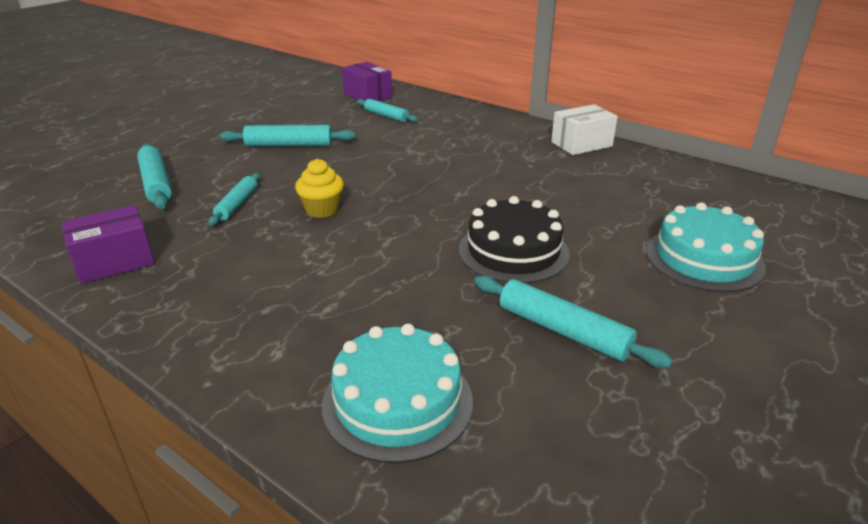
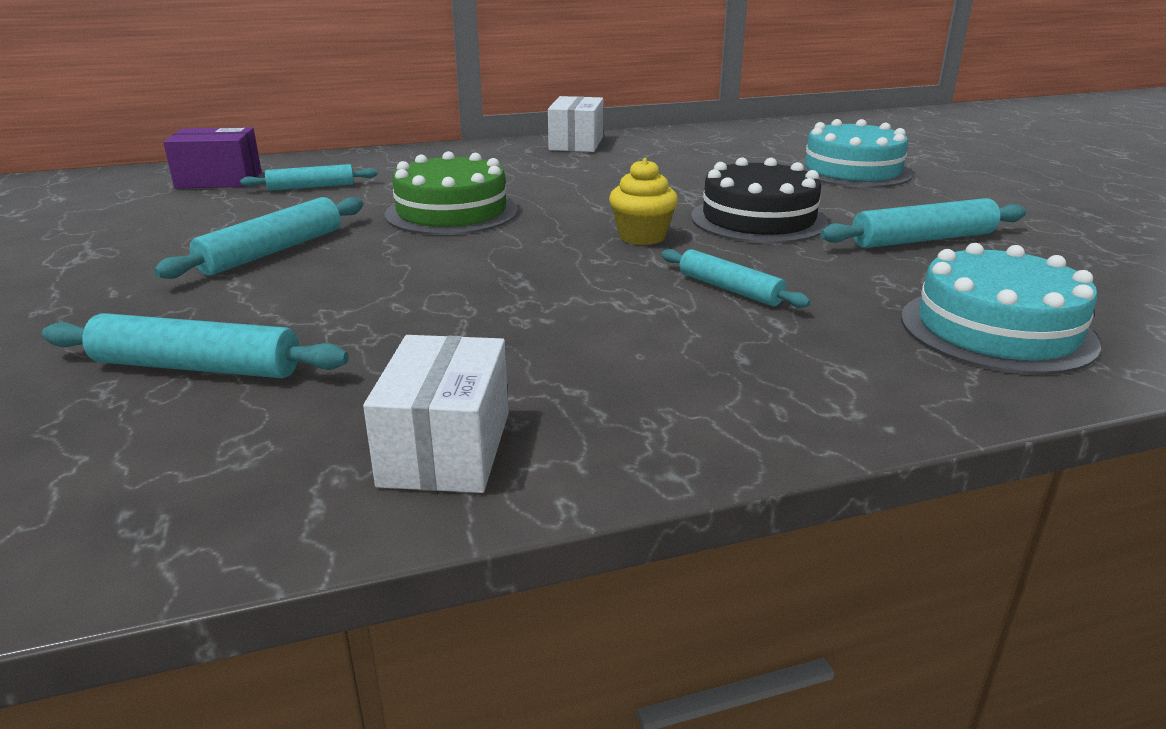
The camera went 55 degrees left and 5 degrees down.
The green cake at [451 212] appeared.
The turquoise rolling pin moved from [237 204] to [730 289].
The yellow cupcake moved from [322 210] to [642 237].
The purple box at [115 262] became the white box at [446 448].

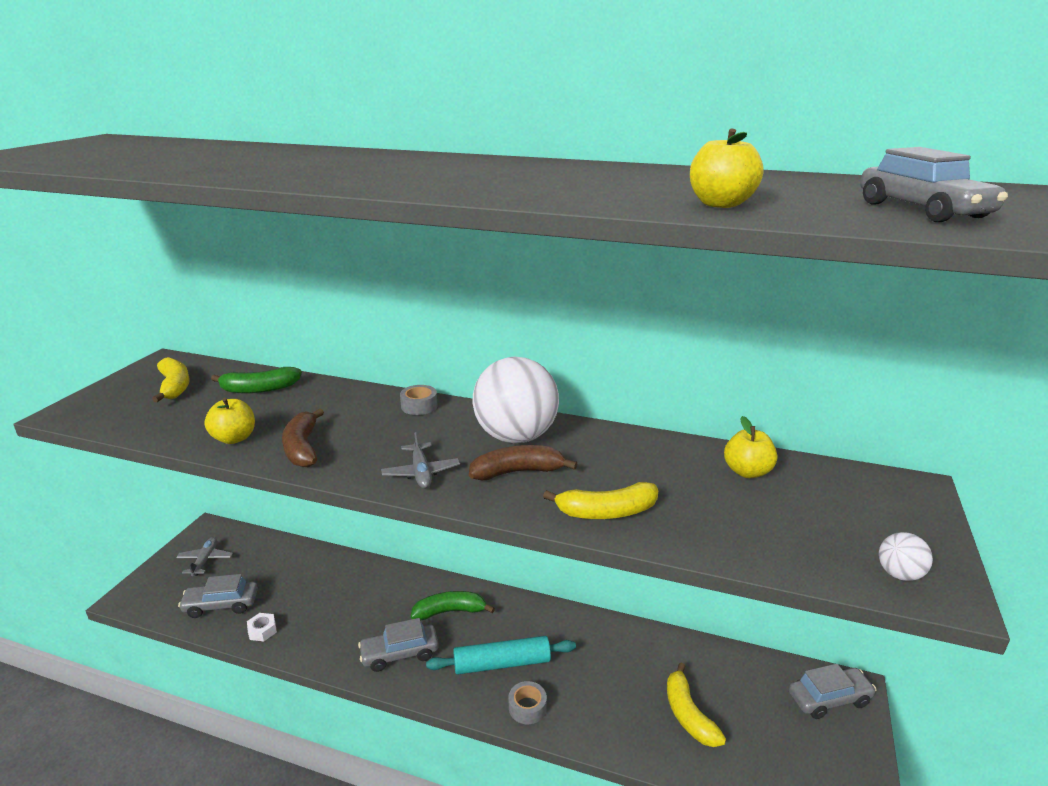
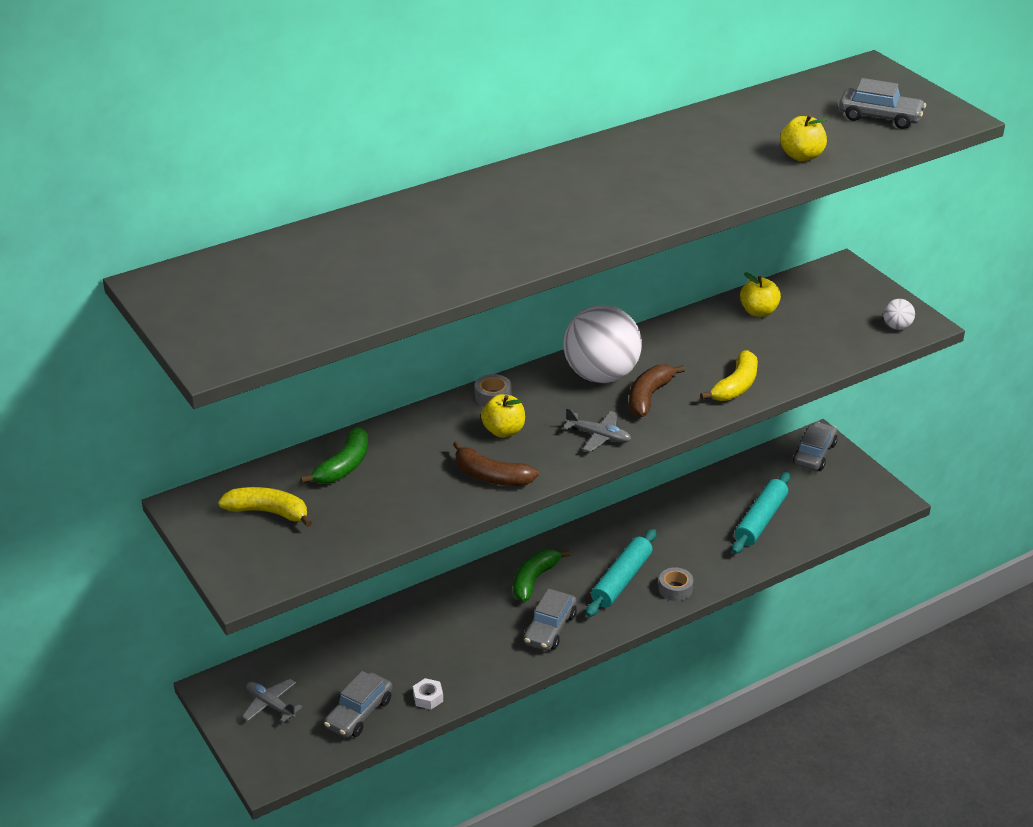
The camera went 50 degrees left and 10 degrees up.
The yellow apple moved from [234 438] to [503 431].
The yellow banana at [688 714] was replaced by the turquoise rolling pin at [760 520].

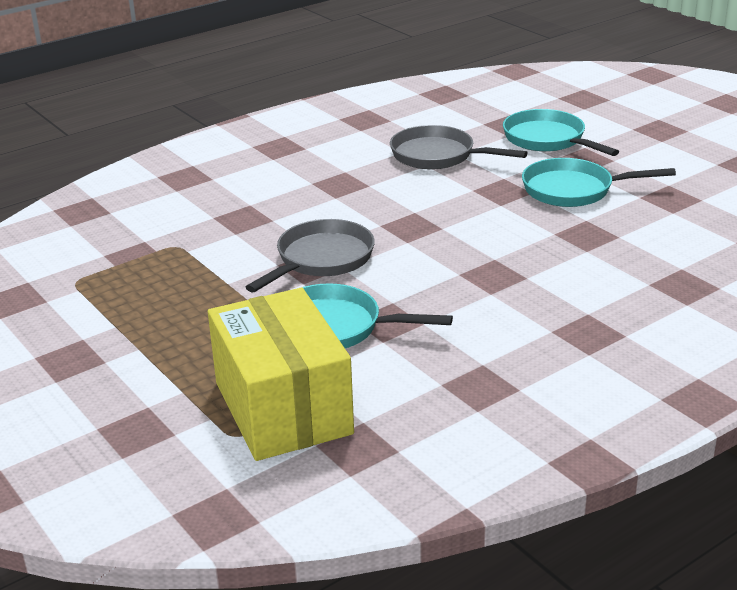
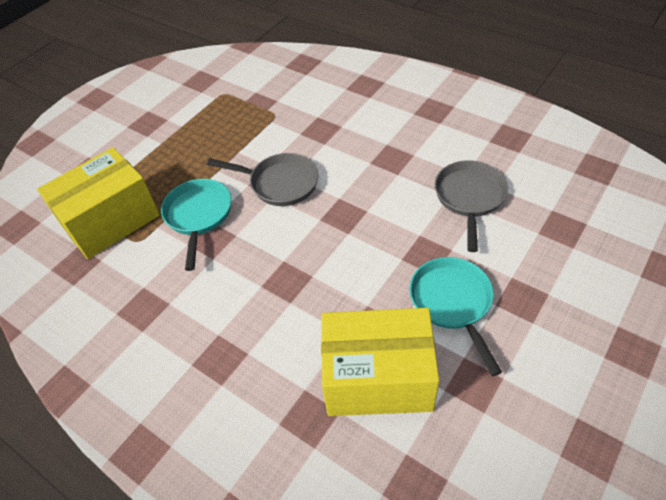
The camera went 75 degrees right and 20 degrees up.
The turquoise pan at [548 139] disappeared.
The yellow box at [378 378] appeared.

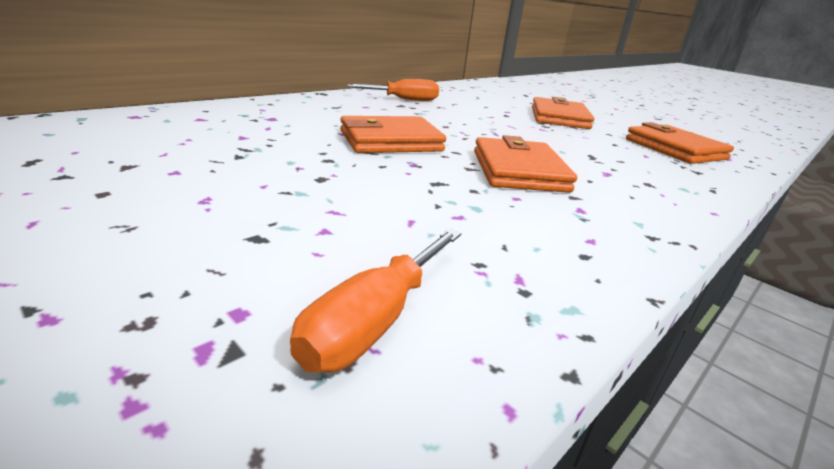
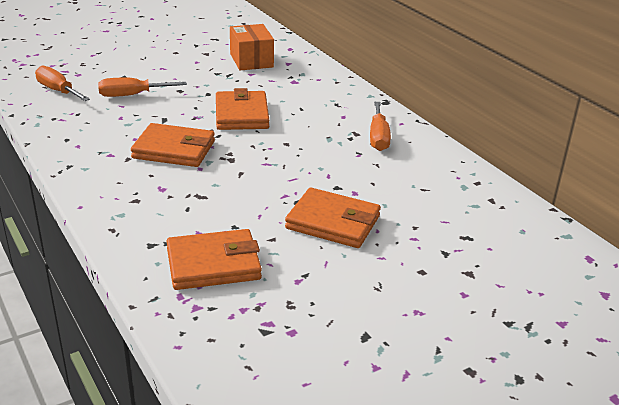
The camera went 105 degrees right and 5 degrees up.
The orange screwdriver at [132 95] appeared.
The orange box at [251 60] appeared.

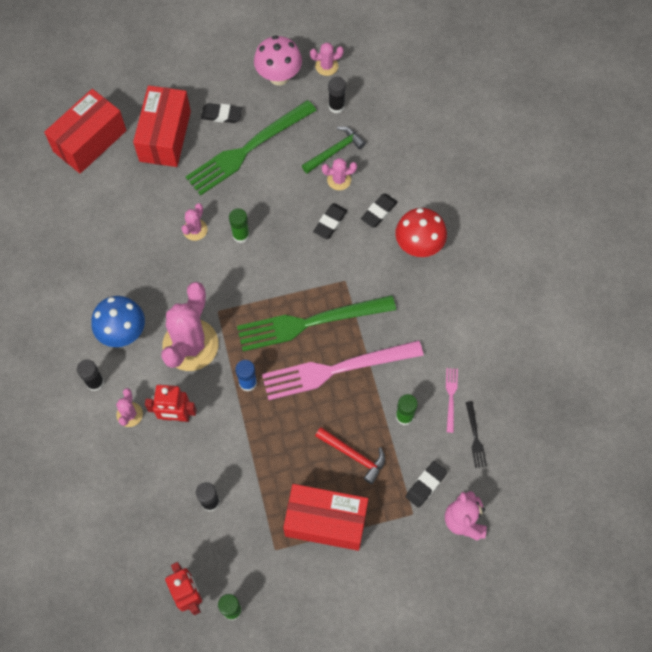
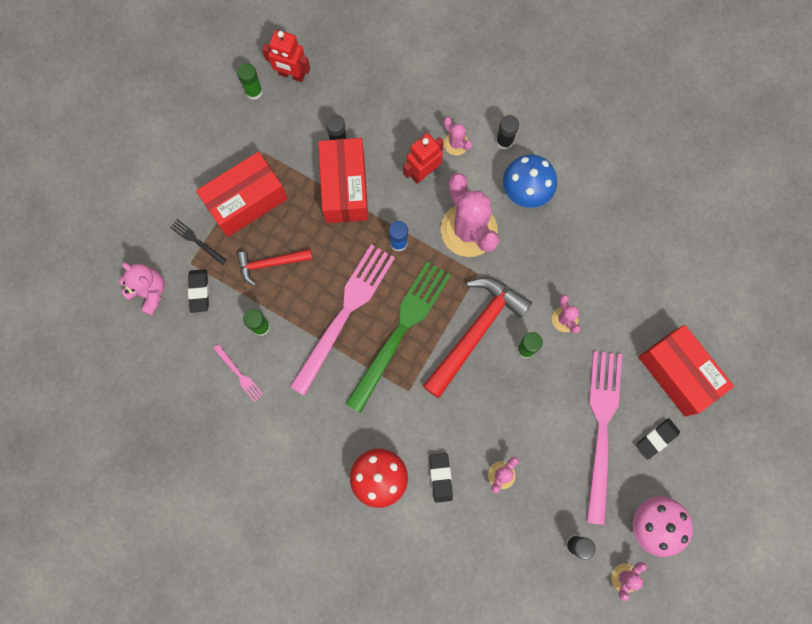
The camera went 135 degrees right and 10 degrees up.
The green hammer at [334 151] disappeared.
The black eraser at [330 222] disappeared.
The red hammer at [475 332] appeared.
The red box moved from [90 141] to [345 188].
The black fork moved from [475 437] to [197 241].
The green fork at [248 149] became the pink fork at [602 429].

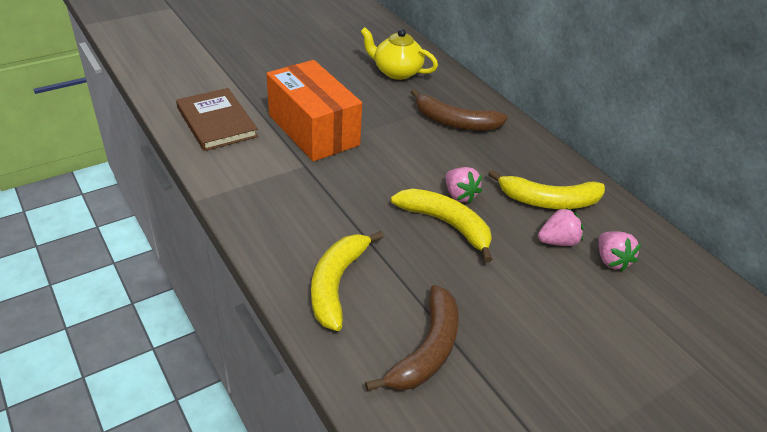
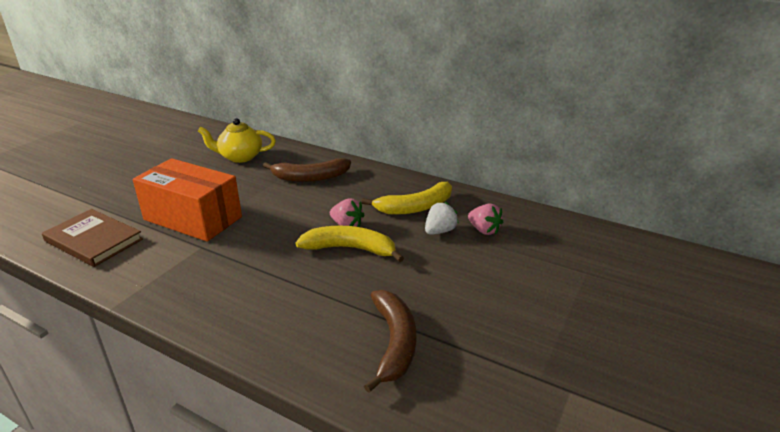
The camera went 25 degrees left and 10 degrees down.
The yellow banana at [337 284] disappeared.
The pink strawberry at [558 241] became the white strawberry at [440 231].

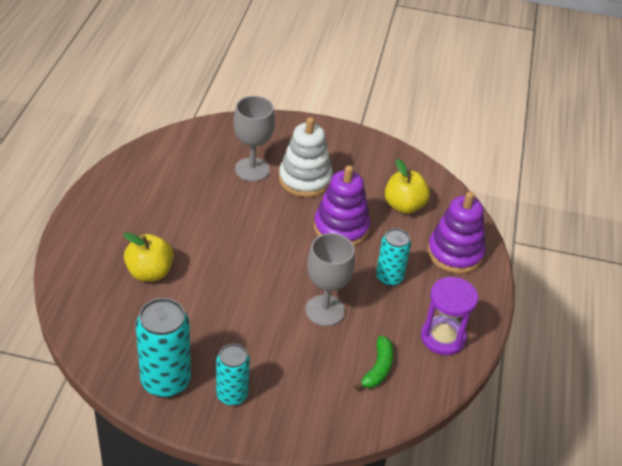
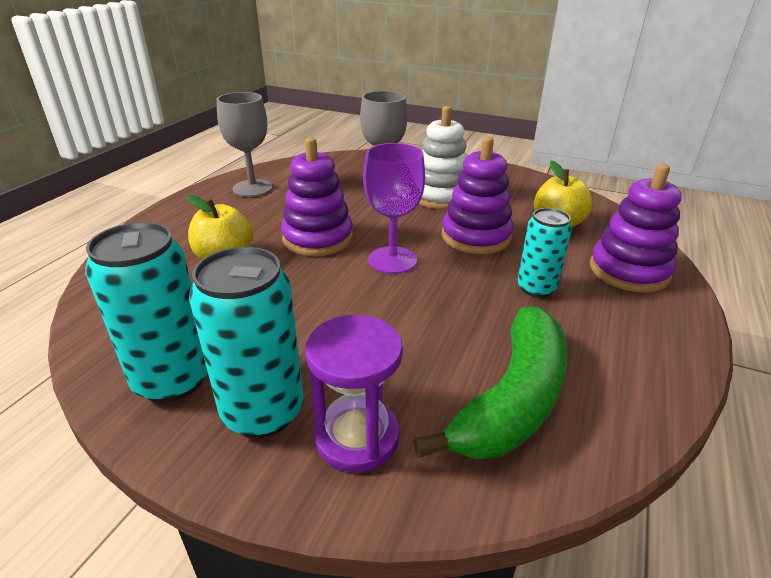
The camera went 15 degrees right and 10 degrees down.
The purple stacking toy at [318 238] appeared.
The purple goblet at [392 260] appeared.
The grey goblet moved from [325 310] to [252 188].
The purple hourglass moved from [443 337] to [357 437].
The turquoise can at [232 395] changed to 1.57 times the size.
The green banana at [378 368] changed to 2.00 times the size.

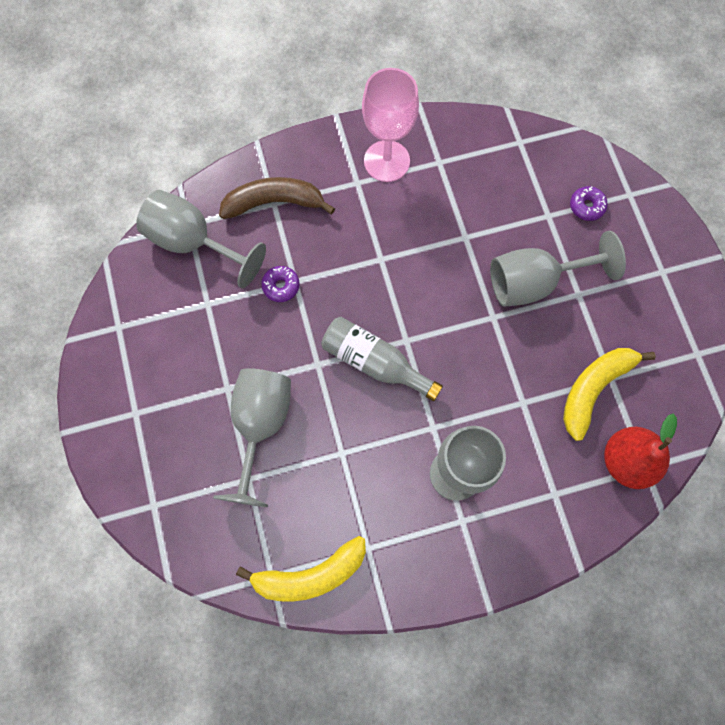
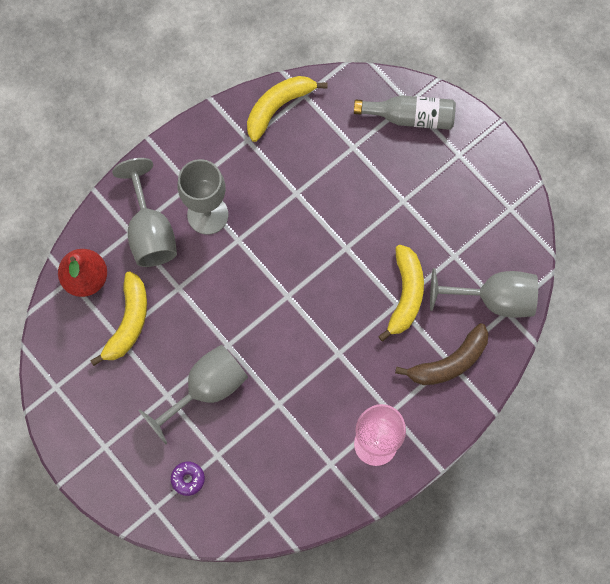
The camera went 155 degrees right and 0 degrees up.
The grey goblet moved from [260 425] to [150 232].
The grey bottle moved from [374 362] to [410 117].
The purple donut at [281 286] was replaced by the yellow banana at [405 295].

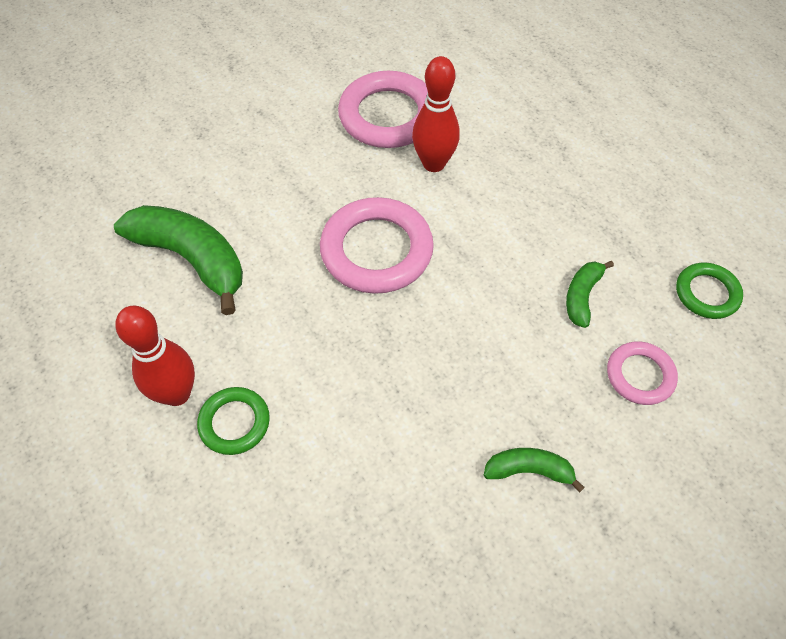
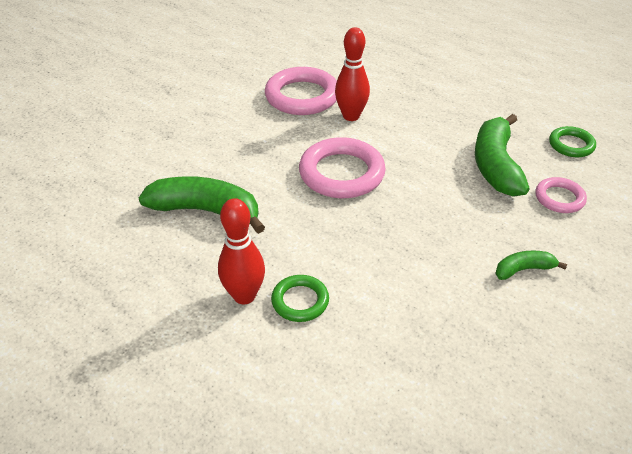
The camera went 20 degrees left and 15 degrees down.
The green banana at [582 296] changed to 1.98 times the size.

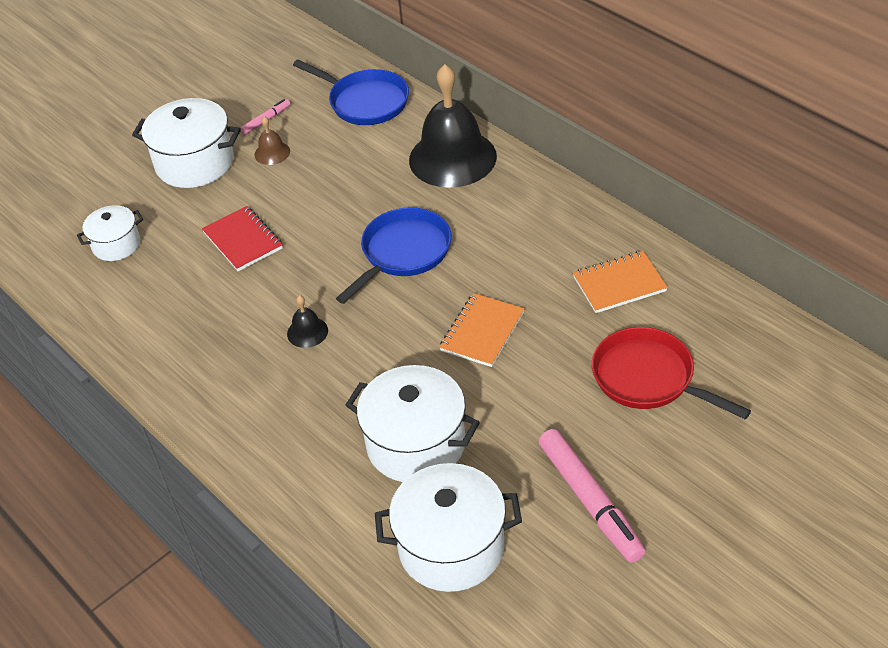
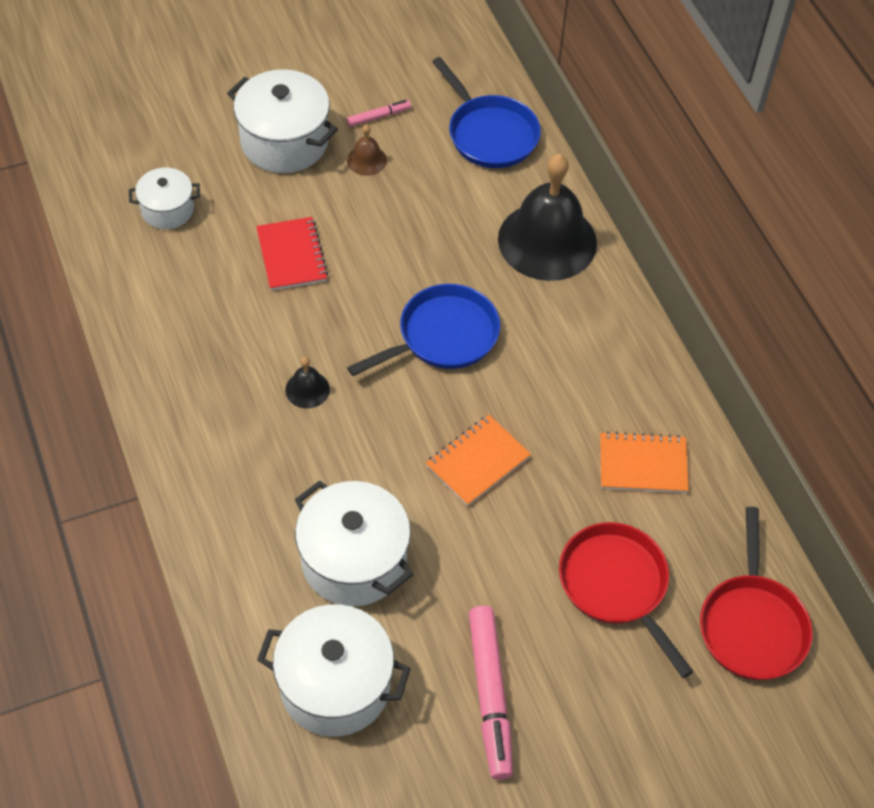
The camera went 15 degrees right and 10 degrees up.
The red pan at [752 624] appeared.

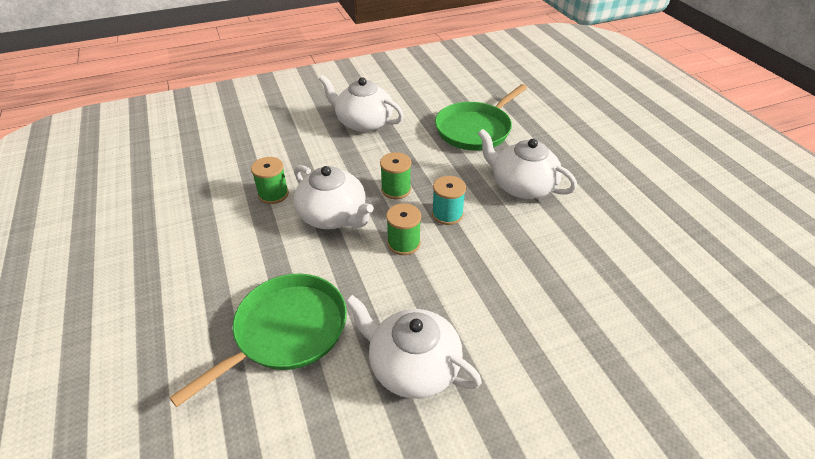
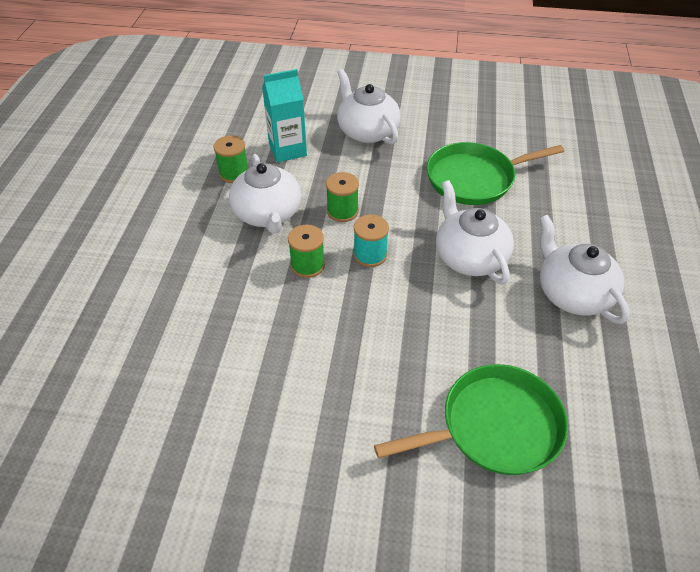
The camera went 30 degrees right and 5 degrees up.
The turquoise carton at [287 150] appeared.
The green pan moved from [286 331] to [495 426].
The white teapot moved from [412 366] to [572 293].

